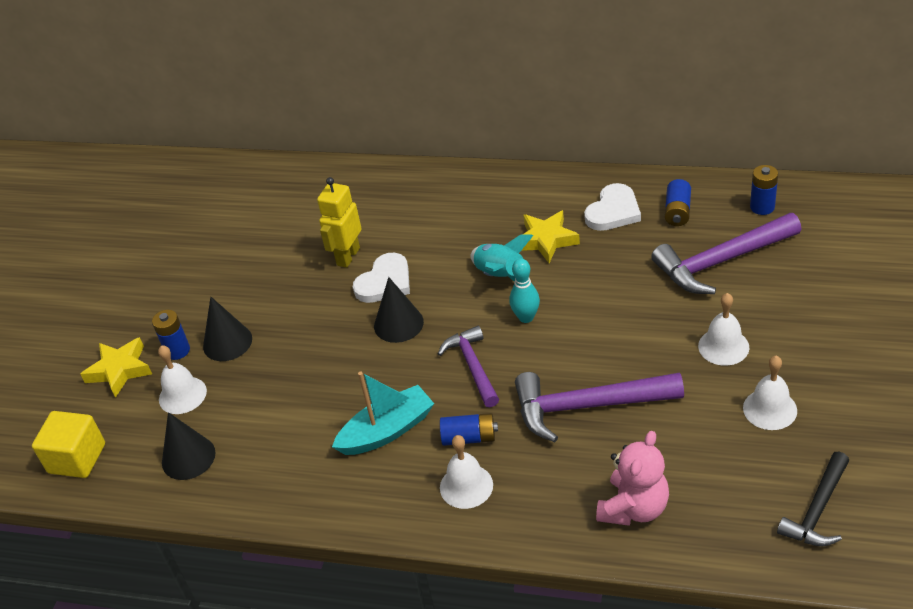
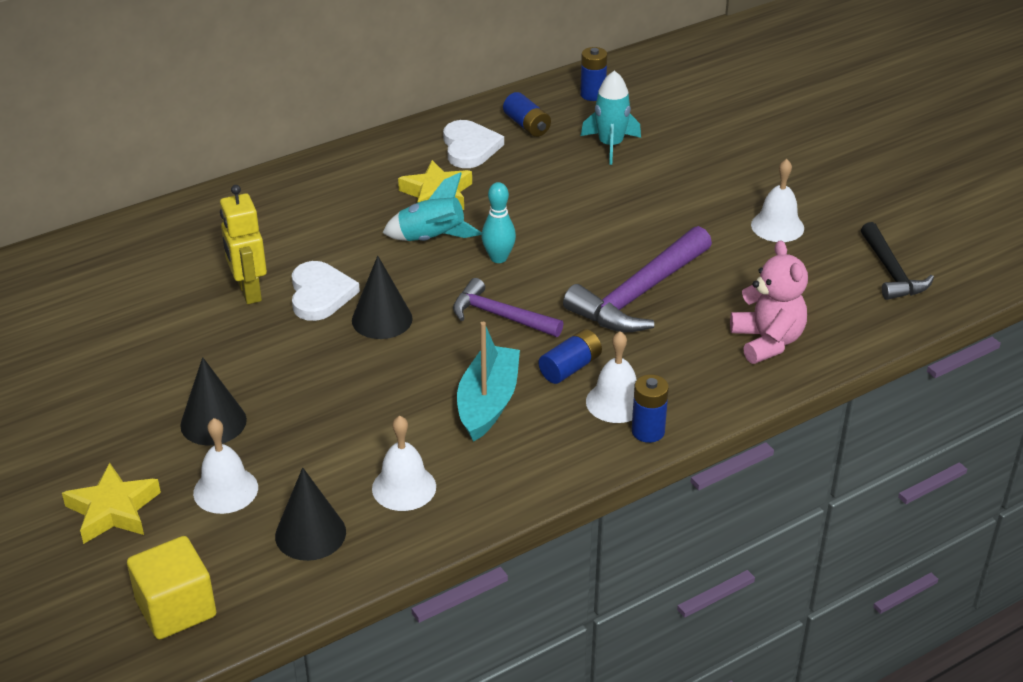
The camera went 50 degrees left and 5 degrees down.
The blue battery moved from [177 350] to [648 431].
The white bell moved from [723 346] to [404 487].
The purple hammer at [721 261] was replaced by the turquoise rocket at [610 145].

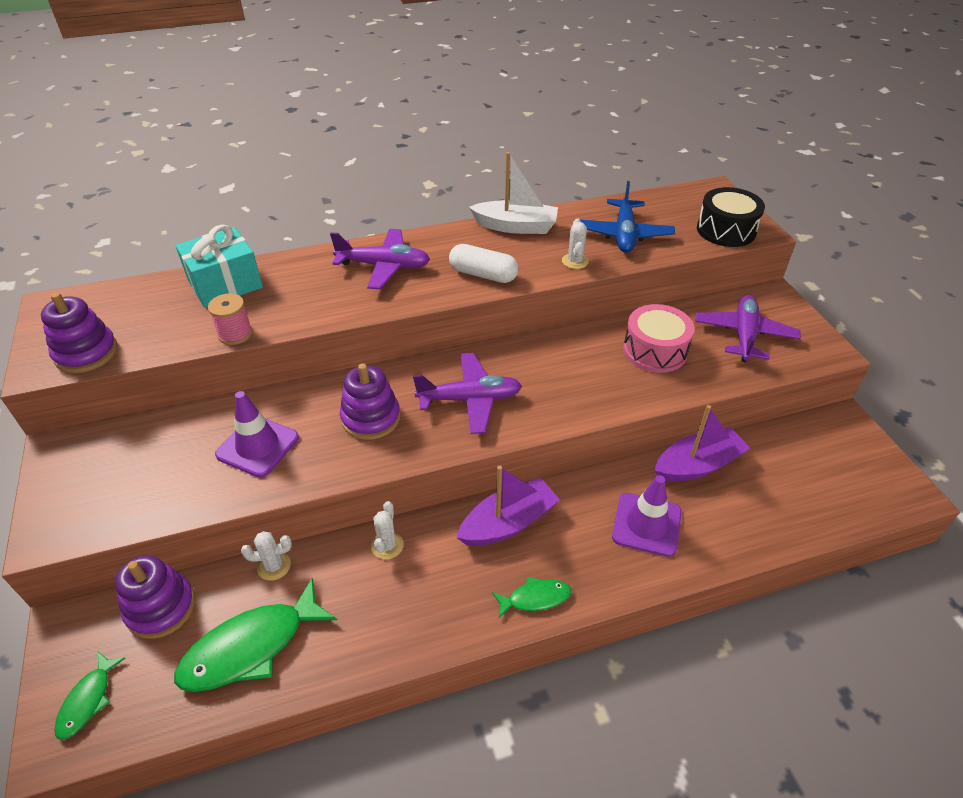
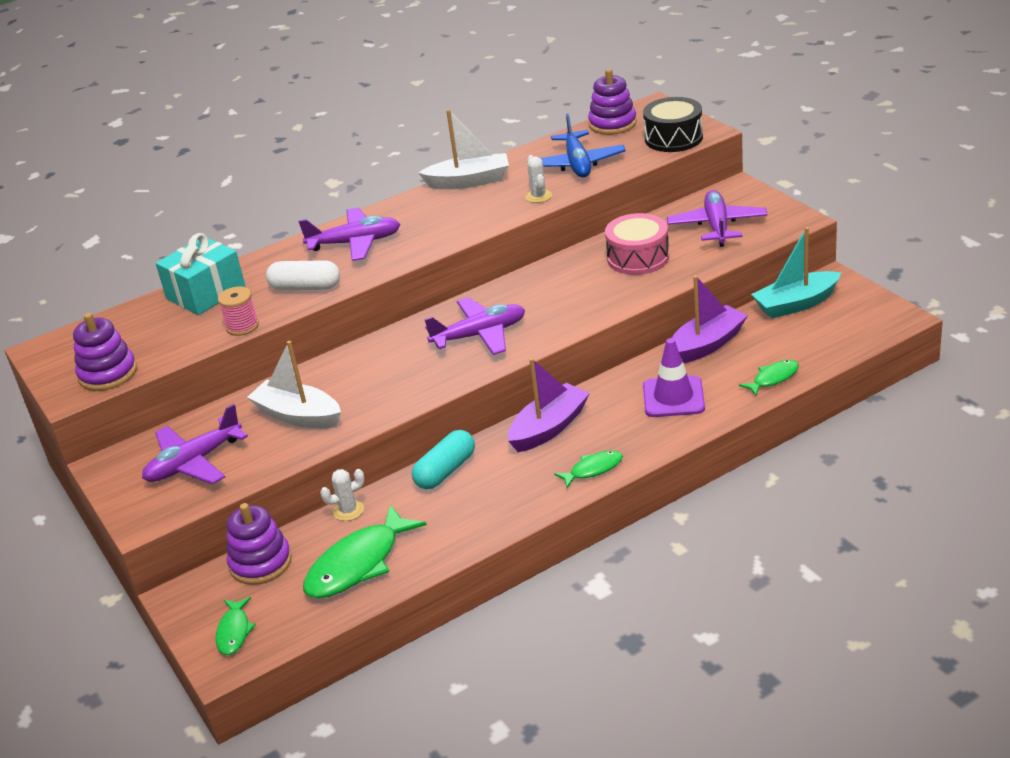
The camera went 10 degrees left and 10 degrees down.
The purple plane at [194 462] appeared.
The green fish at [773 378] appeared.
The turquoise boat at [796 304] appeared.
The purple stacking toy moved from [371 418] to [612 124].
The white capsule moved from [483 274] to [305 287].
The purple traffic cone at [257 446] was replaced by the white boat at [298 416].
The white cactus at [387 545] was replaced by the turquoise capsule at [445 471].

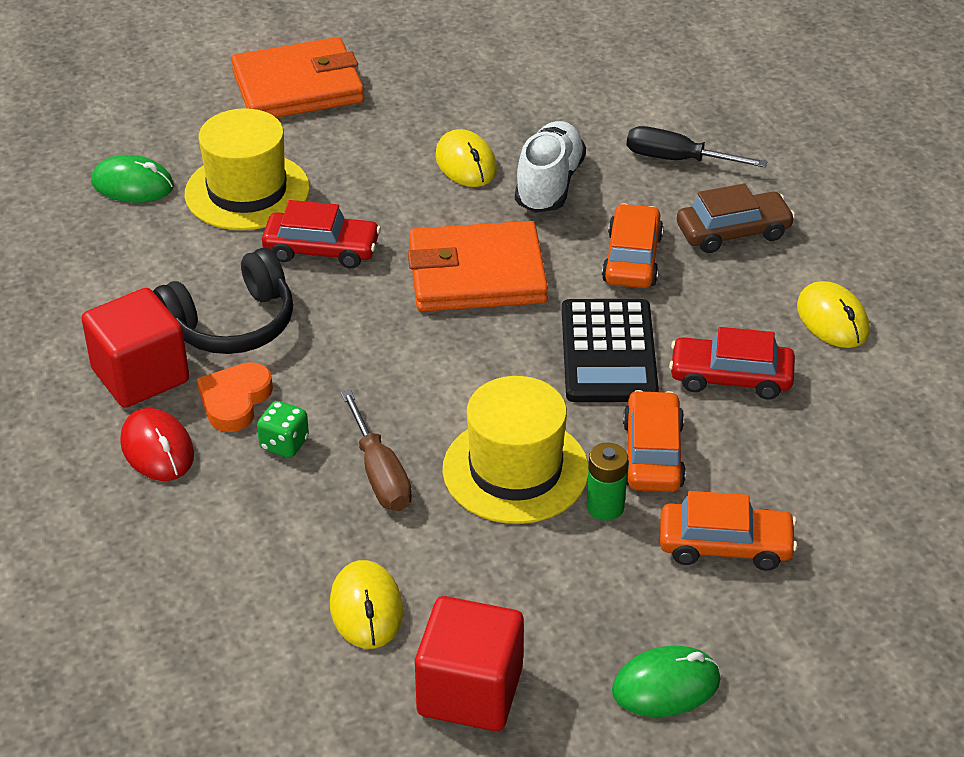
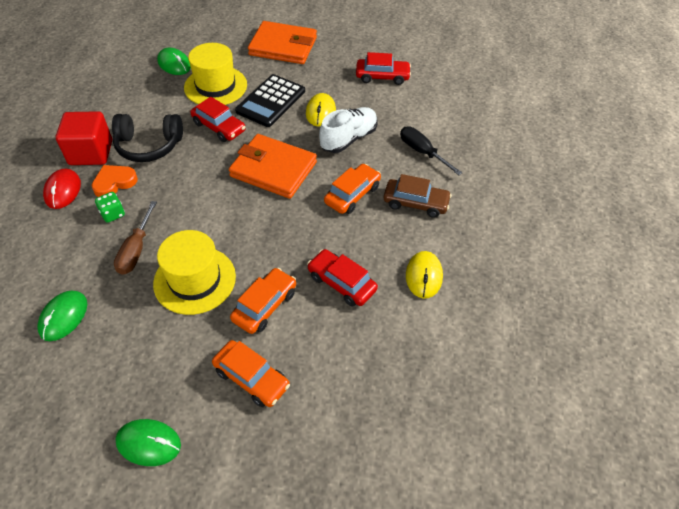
The camera went 30 degrees right and 10 degrees up.
The red cube at [470 691] disappeared.
The green battery at [605 507] disappeared.
The red car at [382 76] appeared.
The black calculator moved from [608 352] to [271 101].
The yellow mouse at [366 608] became the green mouse at [63 317].

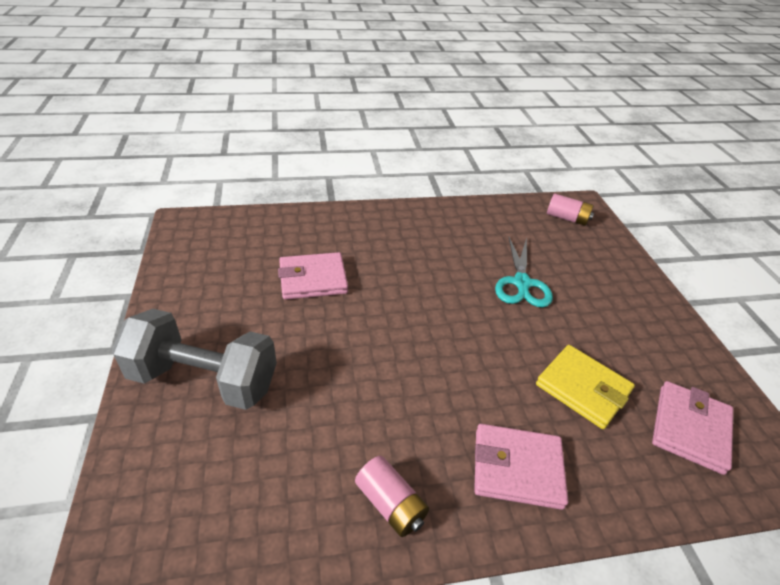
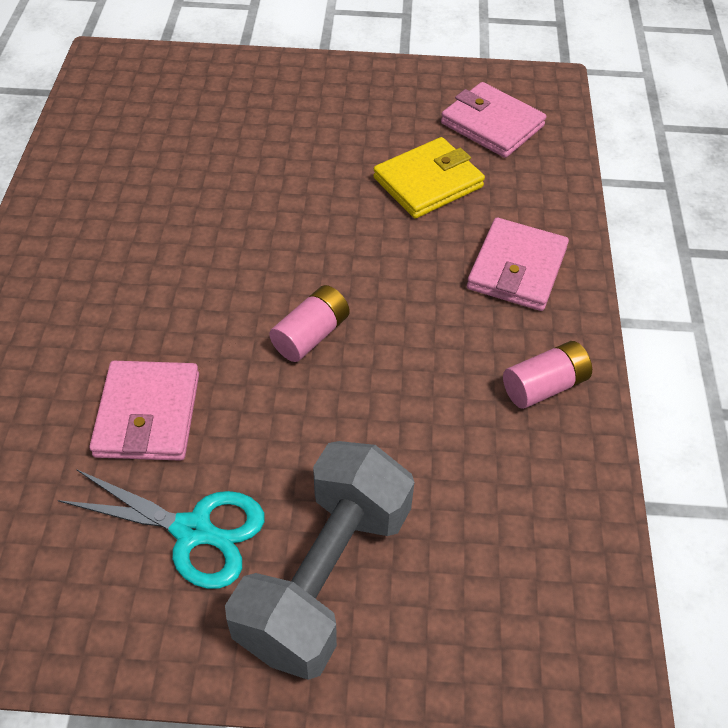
The camera went 75 degrees left and 10 degrees up.
The turquoise scissors moved from [521 283] to [193 531].
The pink battery moved from [567 218] to [311 335].

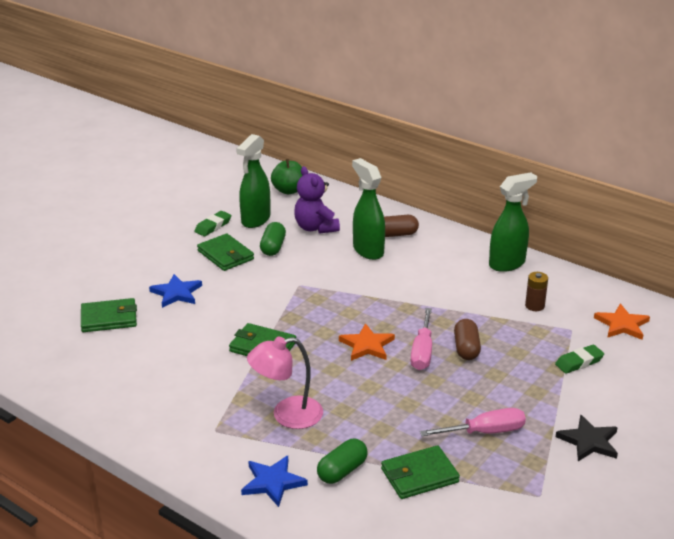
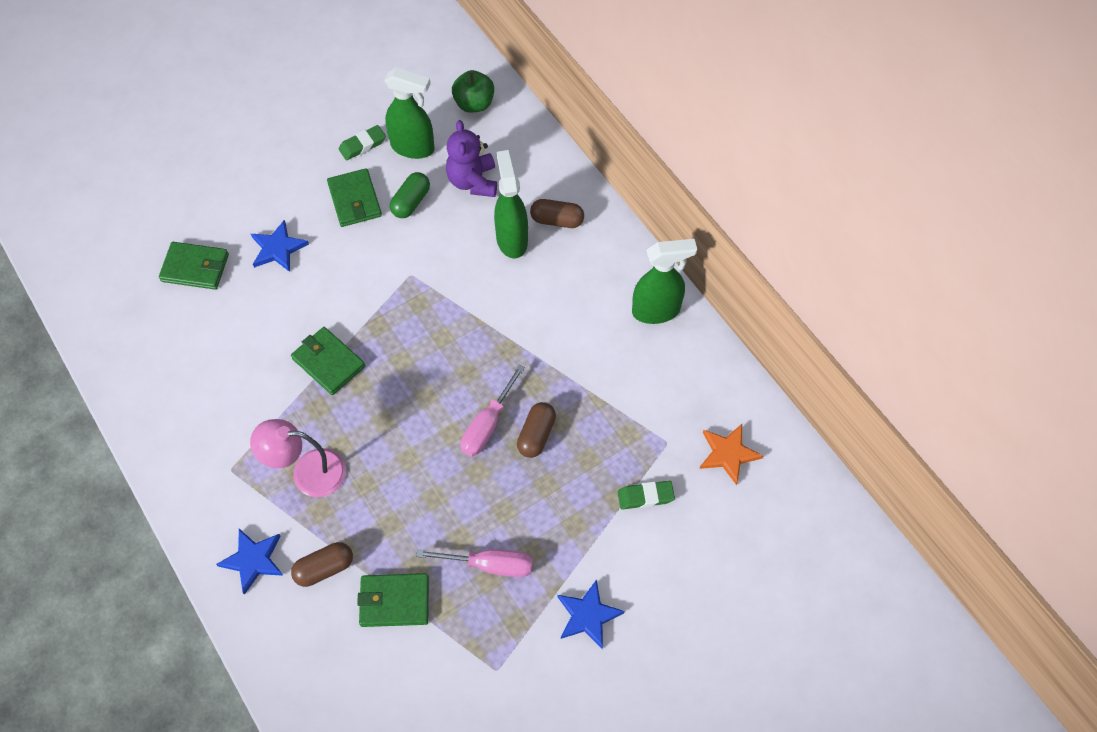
The camera went 20 degrees right and 30 degrees up.
The orange star at [367 345] disappeared.
The brown battery at [534 306] disappeared.
The green capsule at [342 471] became the brown capsule at [324 568].
The black star at [589 441] became the blue star at [588 615].
The green spray bottle at [255 220] turned 120 degrees counterclockwise.

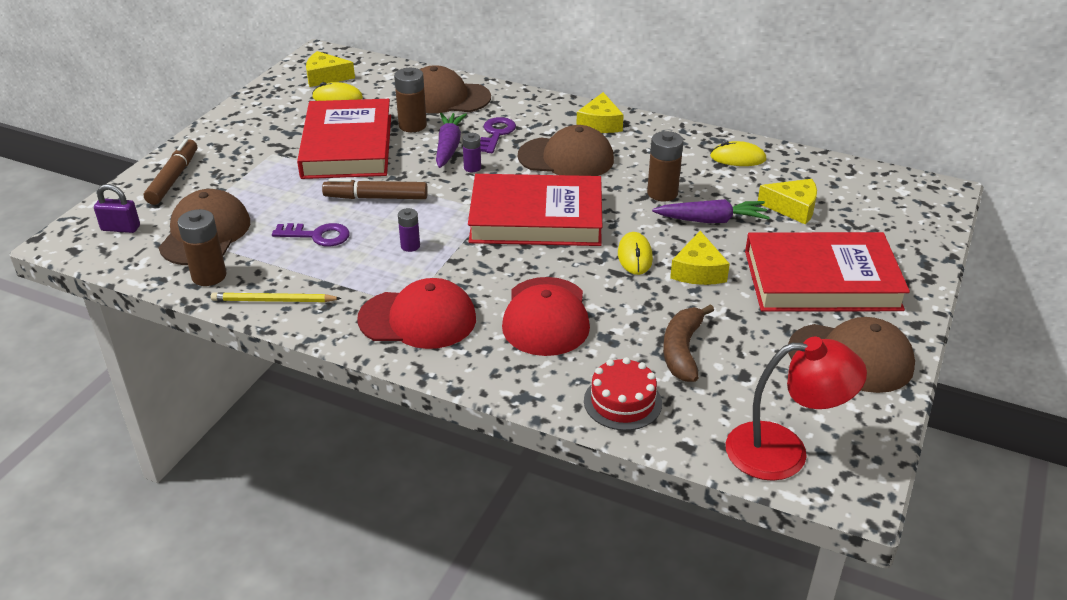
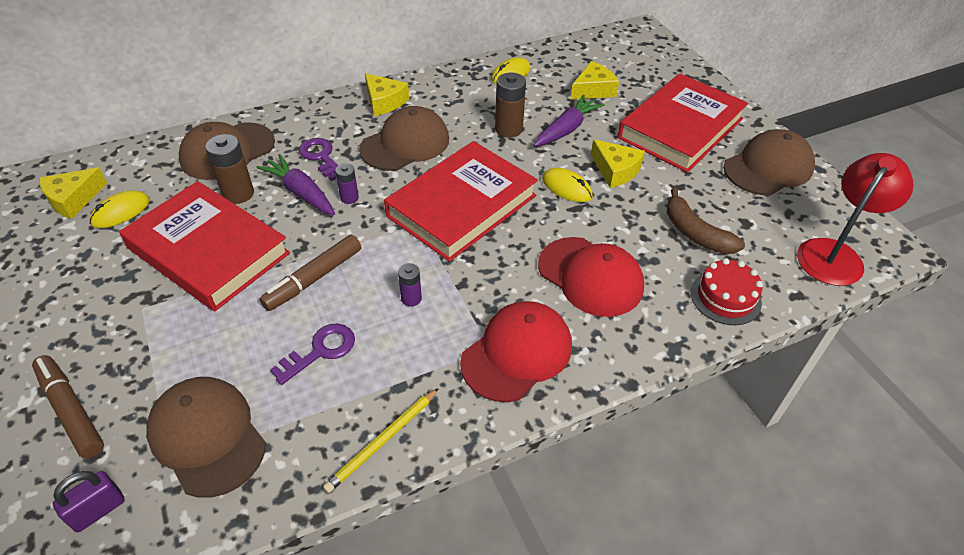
The camera went 50 degrees left and 10 degrees up.
The brown battery at [209 276] disappeared.

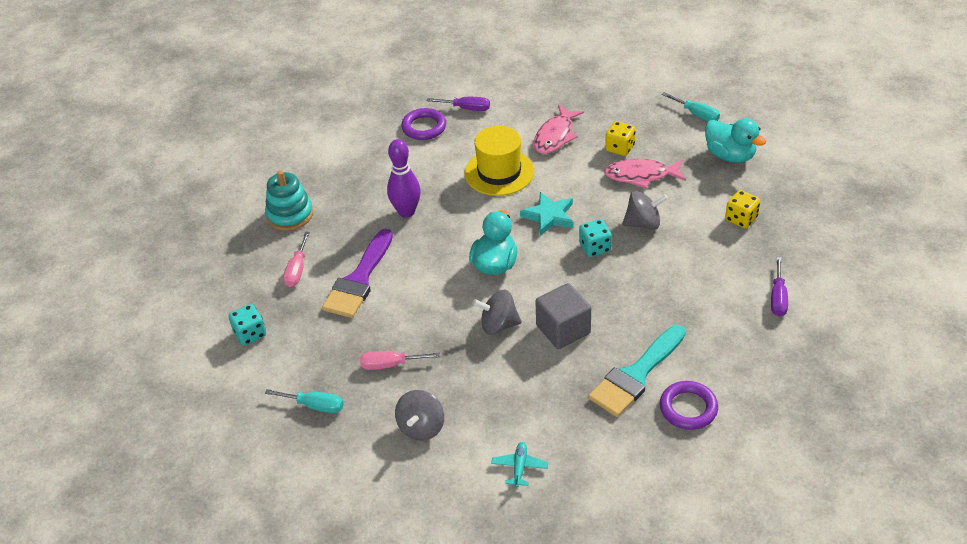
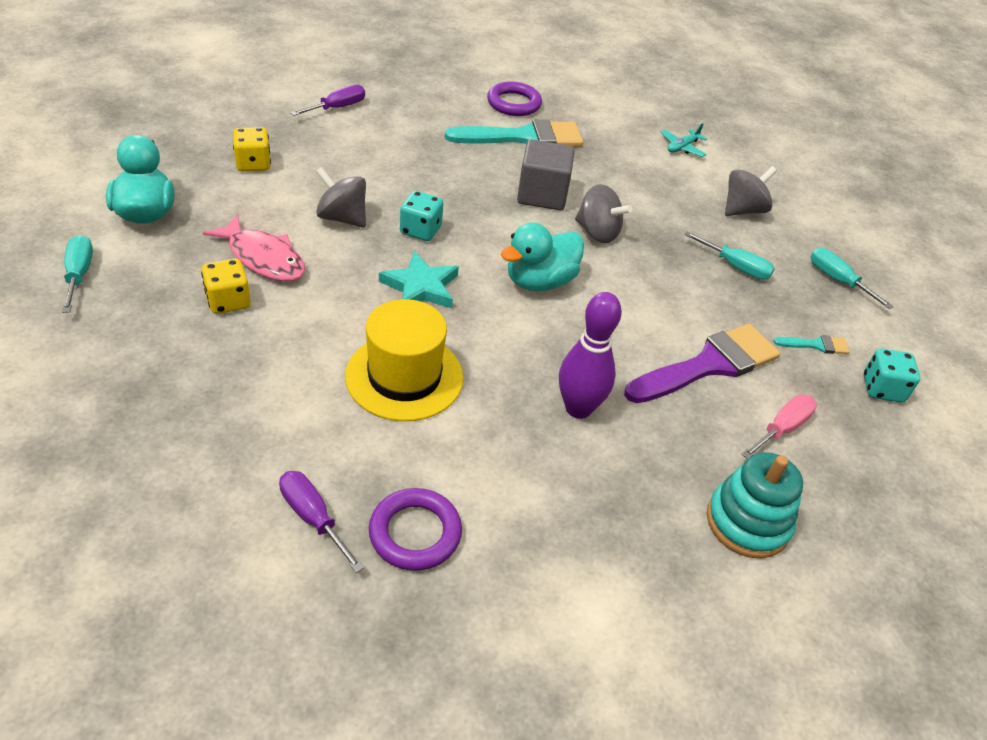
The camera went 150 degrees left and 0 degrees up.
The pink fish at [555 136] disappeared.
The turquoise brush at [816 345] appeared.
The pink screwdriver at [390 364] became the turquoise screwdriver at [736 267].

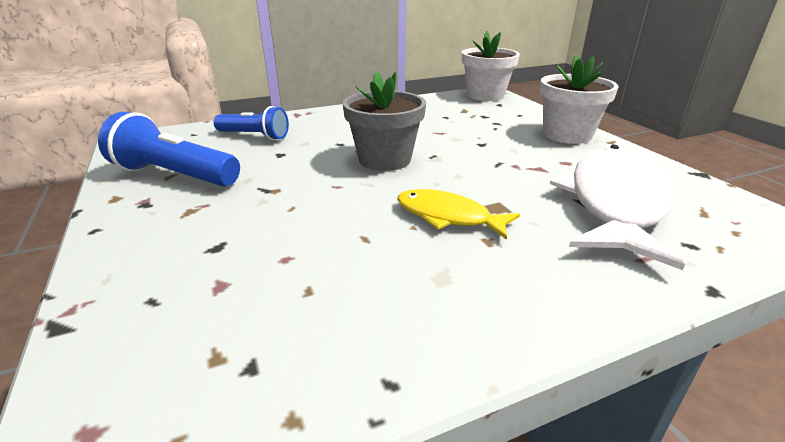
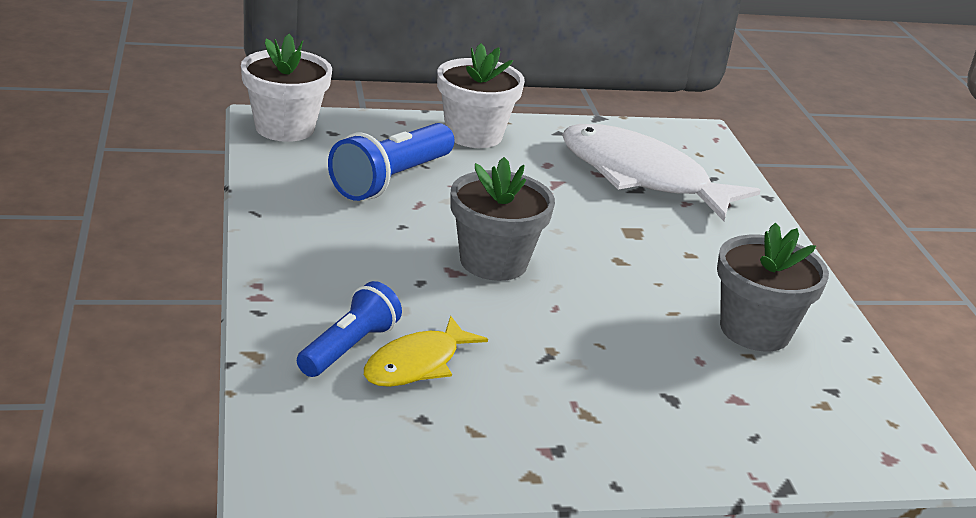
The camera went 80 degrees left and 0 degrees up.
The grey flower pot at [755 330] appeared.
The blue flashlight moved from [174 175] to [391 180].
The yellow fish moved from [448 217] to [417 364].

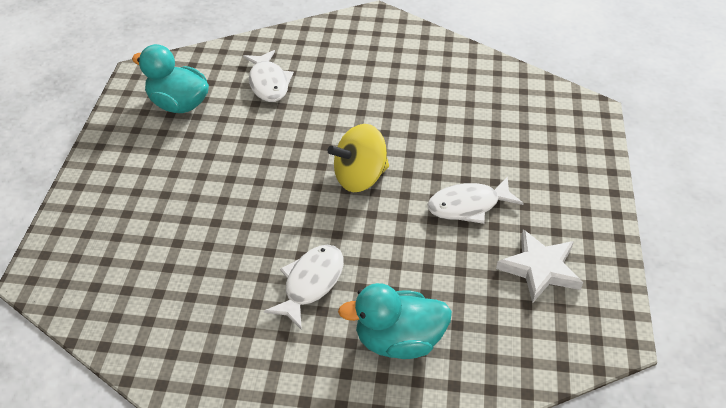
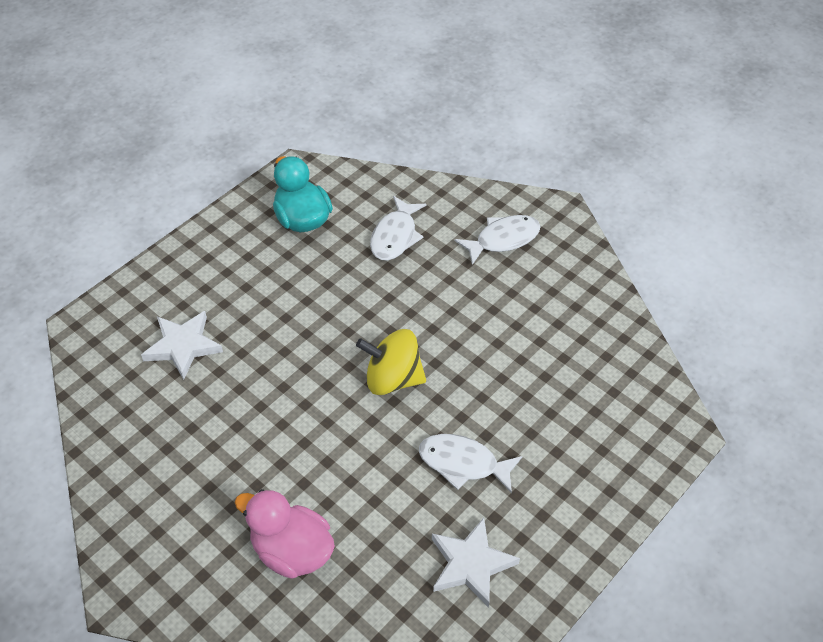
The camera went 35 degrees right and 5 degrees up.
The white star at [183 346] appeared.
The white fish moved from [311 283] to [503 239].
The turquoise duck at [398 341] became the pink duck at [292 551].

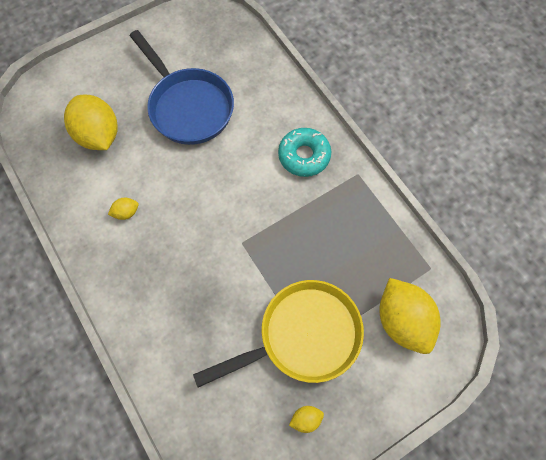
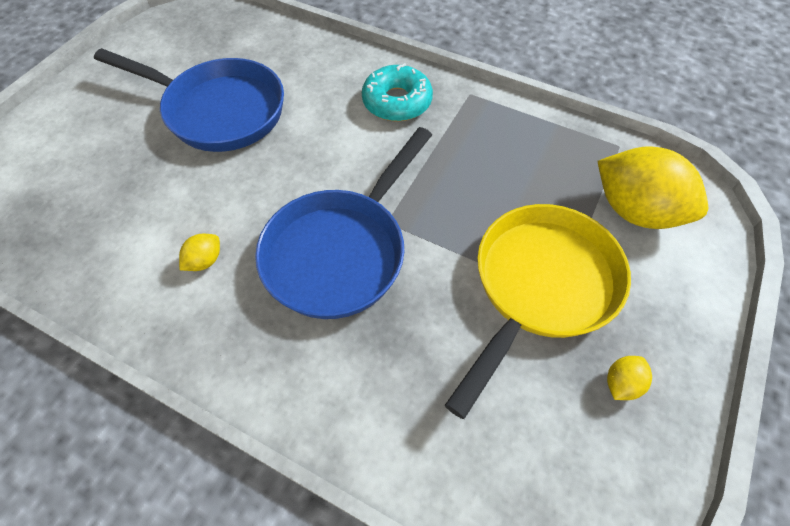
The camera went 30 degrees left and 10 degrees down.
The yellow lemon at [99 135] disappeared.
The blue pan at [341 251] appeared.

